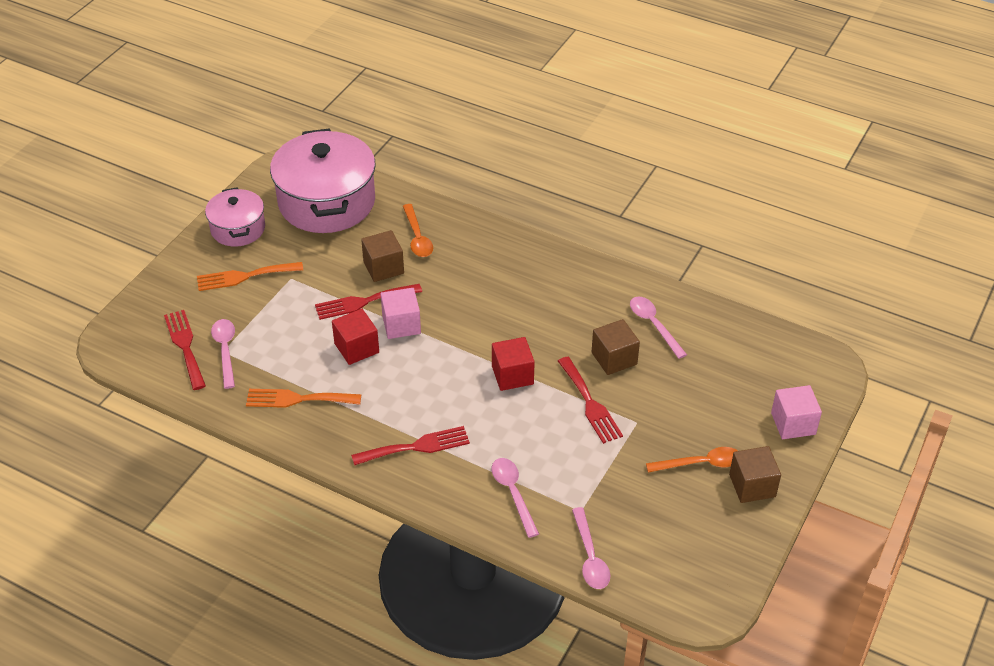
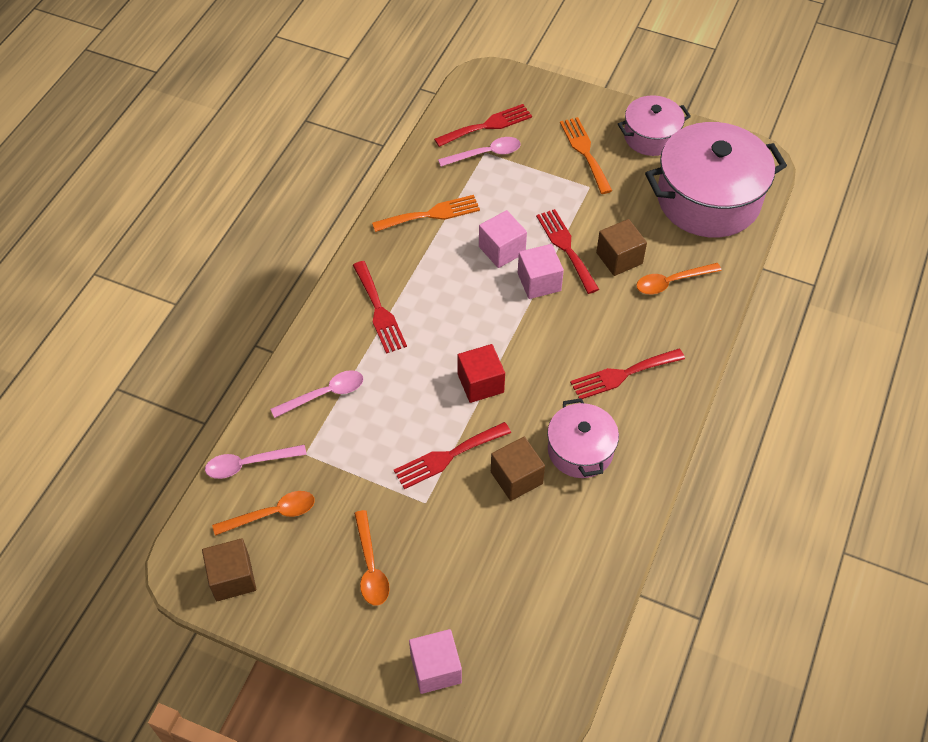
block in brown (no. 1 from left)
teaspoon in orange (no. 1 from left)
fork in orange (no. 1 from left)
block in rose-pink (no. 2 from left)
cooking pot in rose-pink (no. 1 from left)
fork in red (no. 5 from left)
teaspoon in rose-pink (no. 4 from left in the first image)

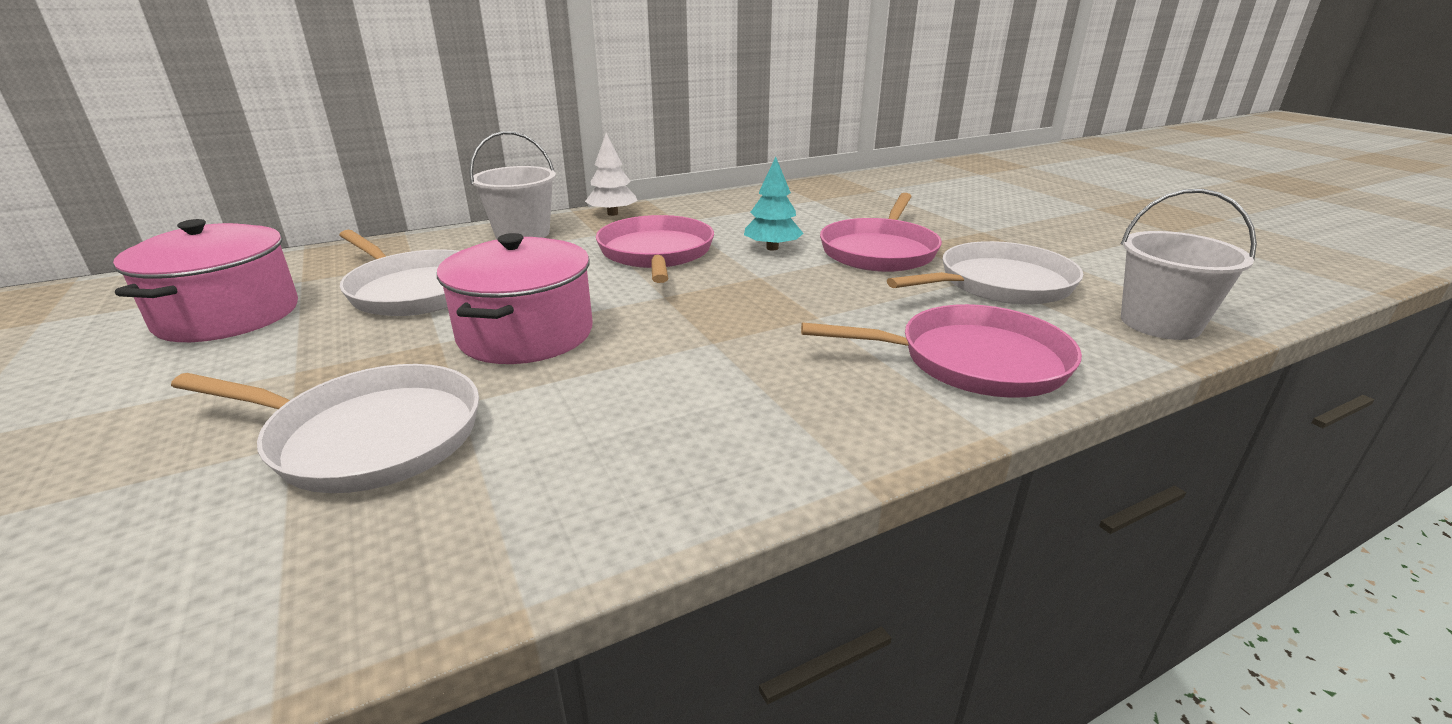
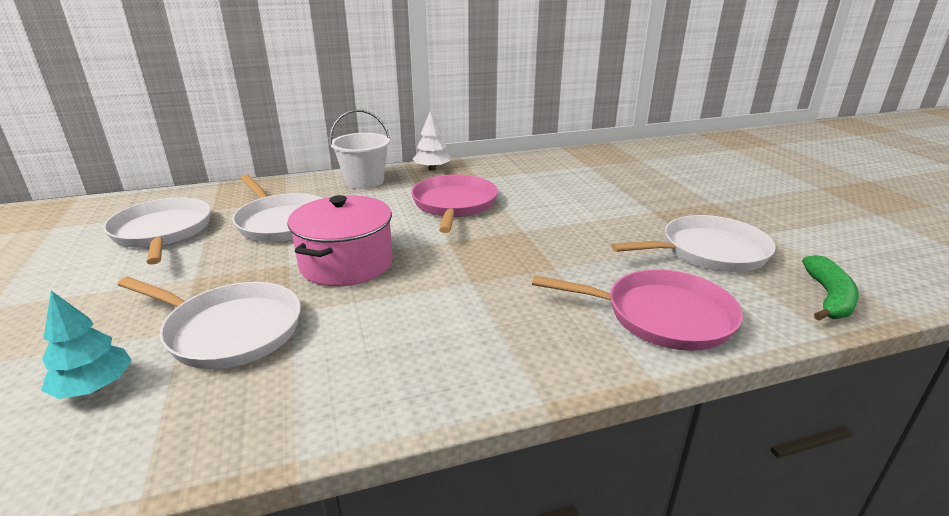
fir tree in aqua
pan in pure white (no. 1 from left)
toy banana in leaf-green
pan in rose-pink (no. 2 from left in the first image)

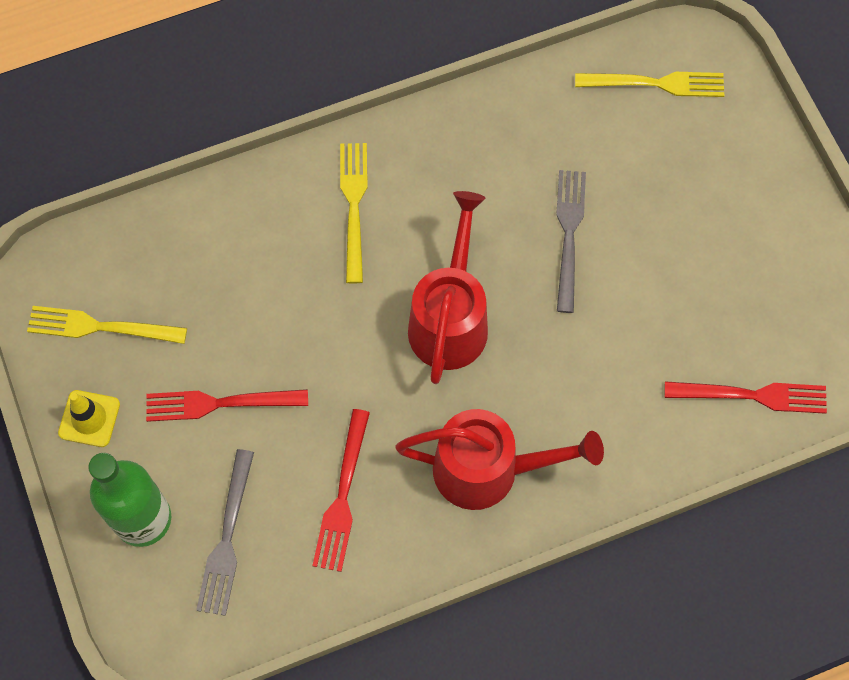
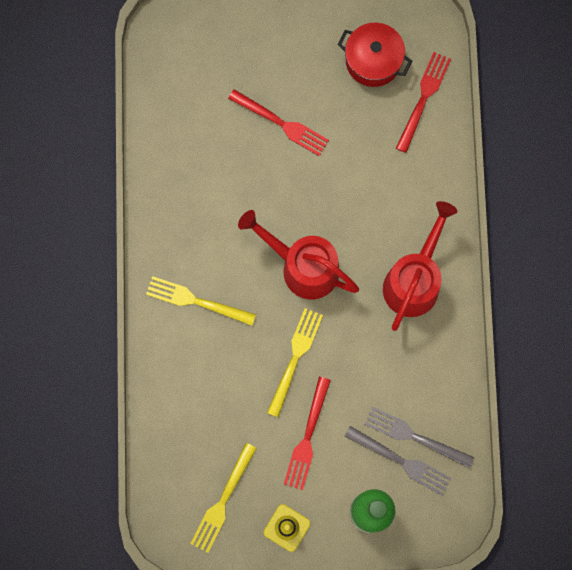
fork in red (no. 1 from left)
fork in yellow (no. 3 from left)
cooking pot in red
fork in gray (no. 2 from left)

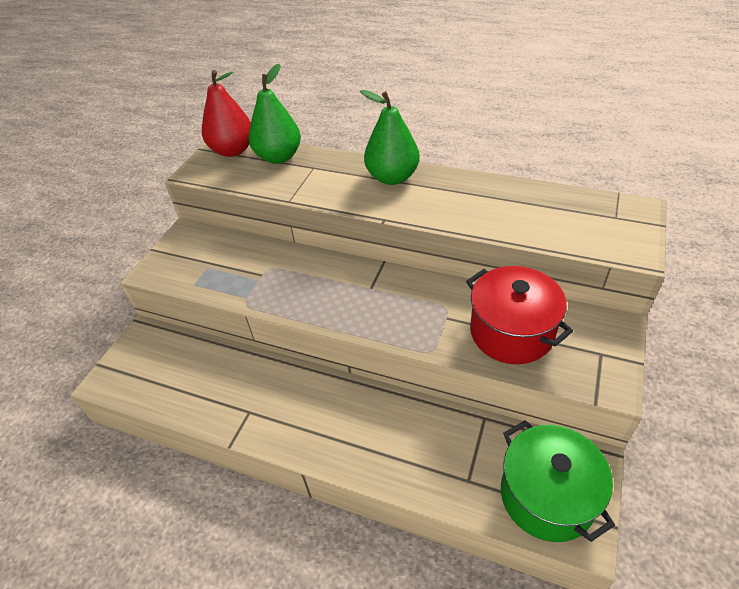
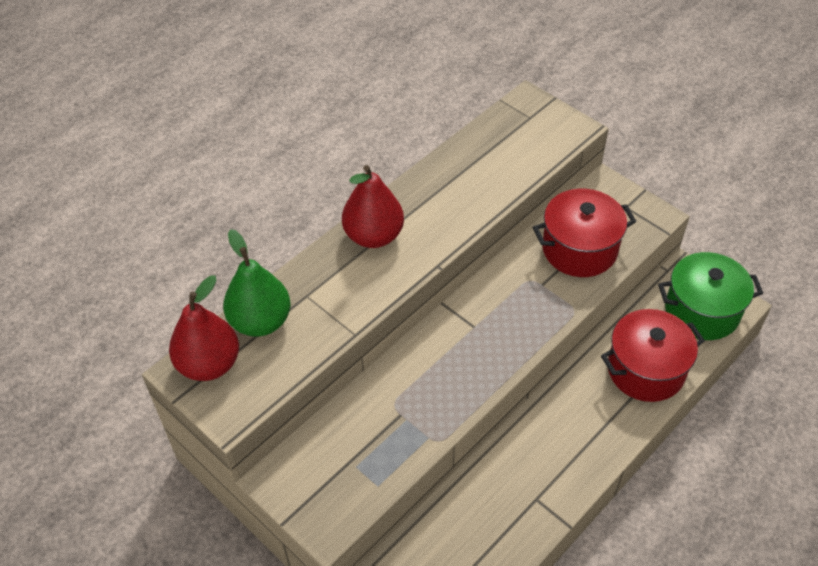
pear in red (no. 2 from left)
cooking pot in red (no. 2 from left)

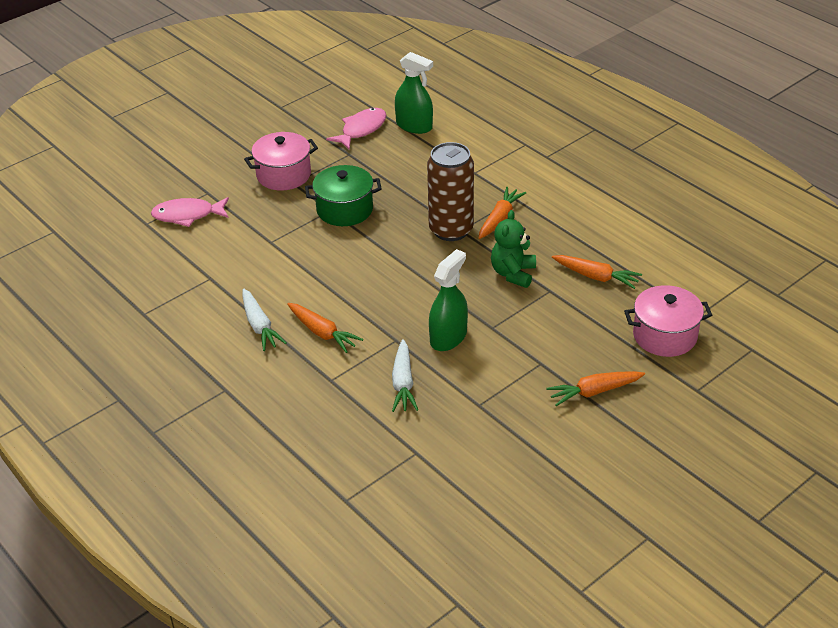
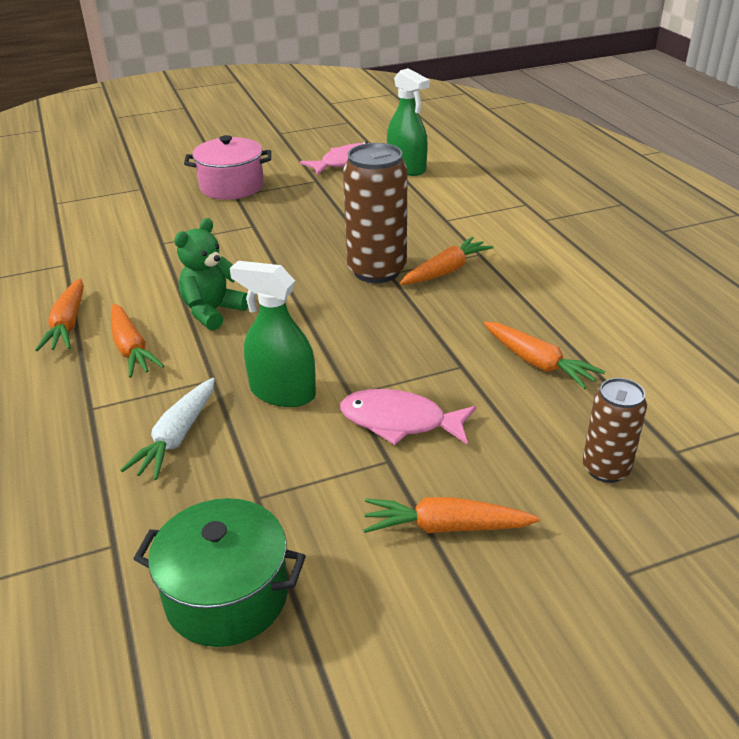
root vegetable in orange (no. 1 from left)
cooking pot in leaf-green
teddy bear in leaf-green
spray cleaner in leaf-green (no. 1 from left)
toy fish in rose-pink (no. 2 from left)
tin in brown (no. 2 from left)

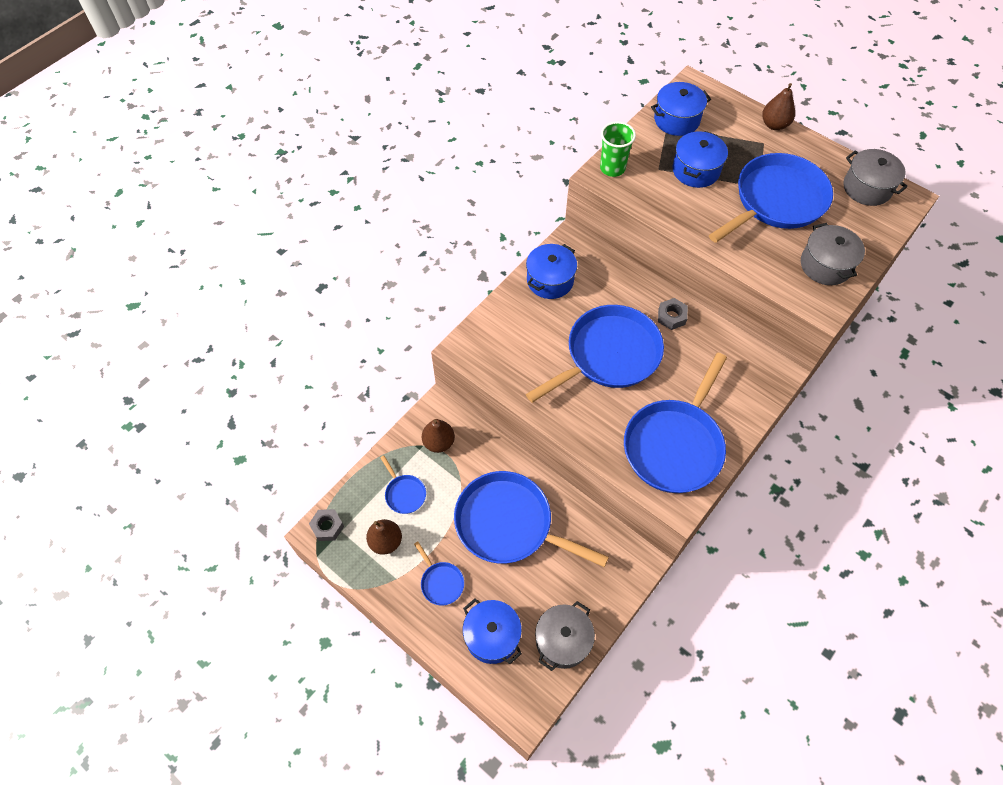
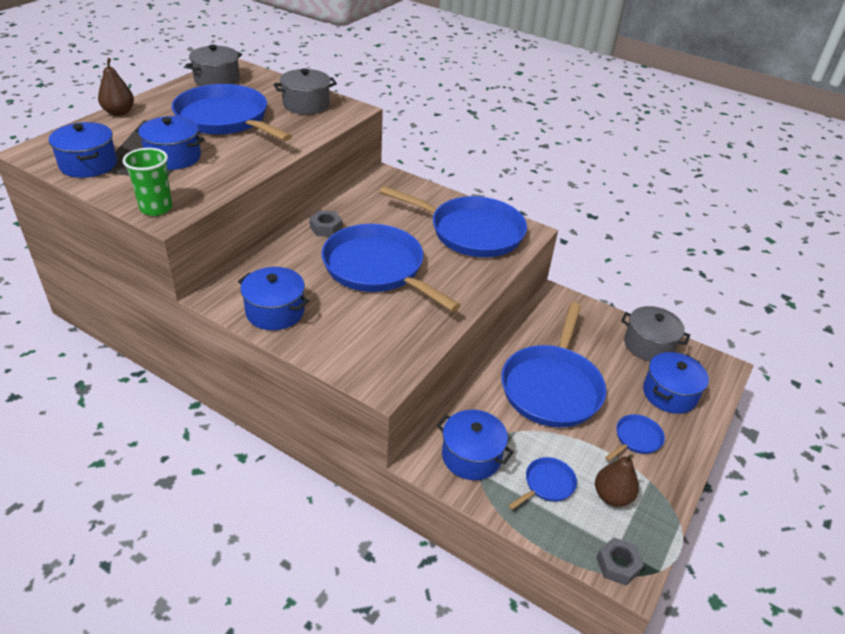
cooking pot in cobalt (no. 4 from left)

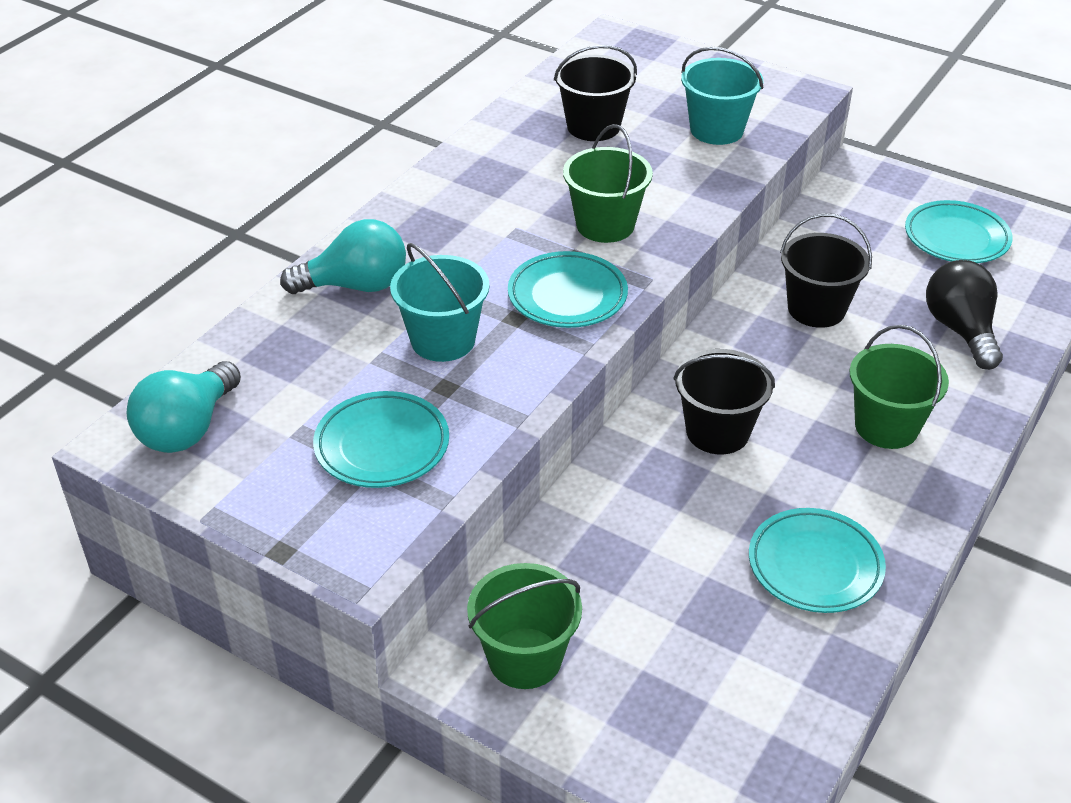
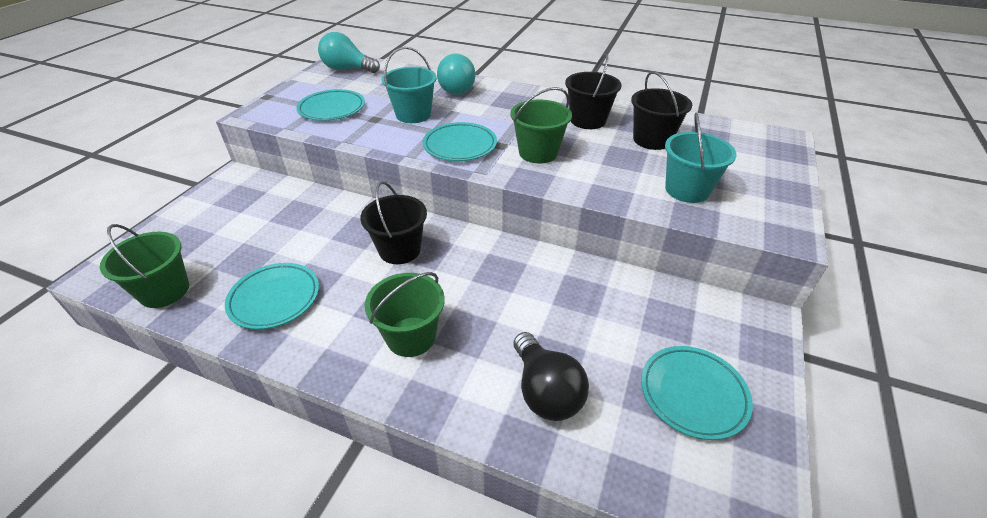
pail in leaf-green (no. 1 from left)
bulb in black
pail in black (no. 2 from left)

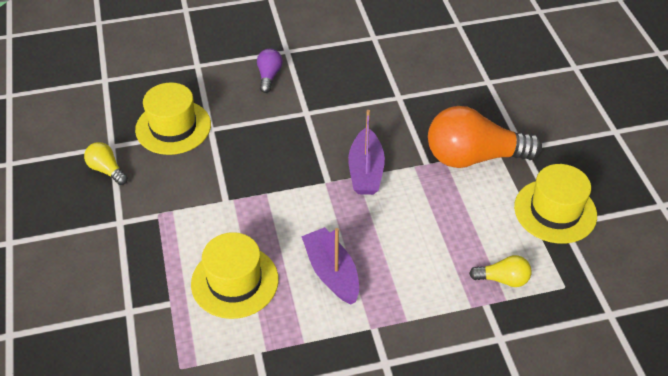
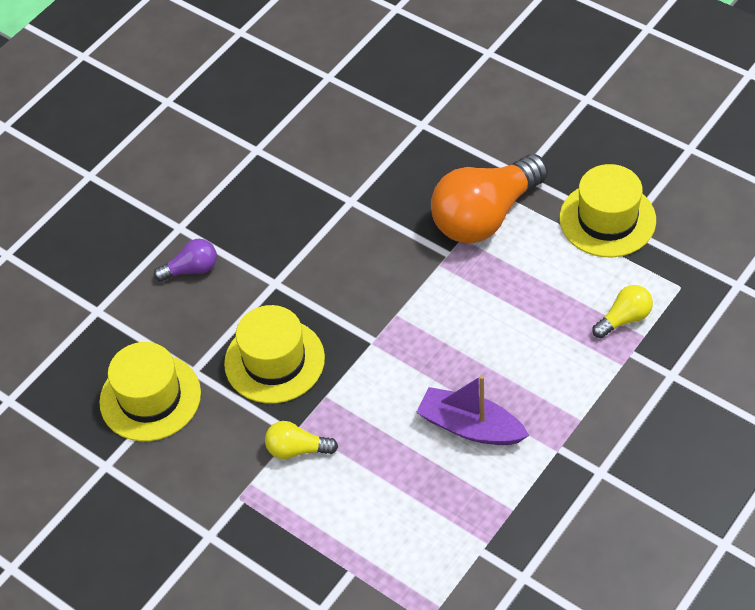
bulb in royal purple
hat in yellow (no. 2 from left)
bulb in yellow (no. 1 from left)
boat in royal purple (no. 2 from left in the first image)

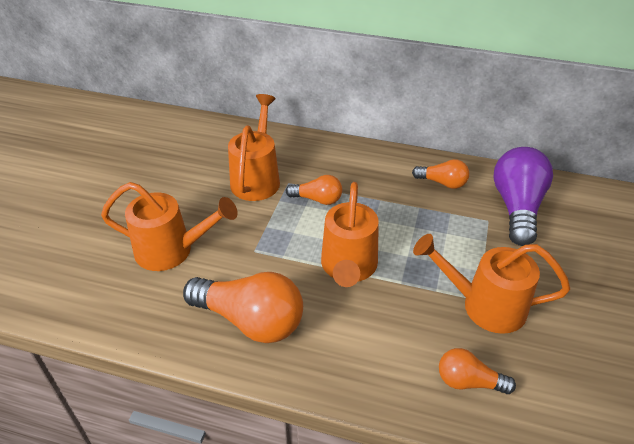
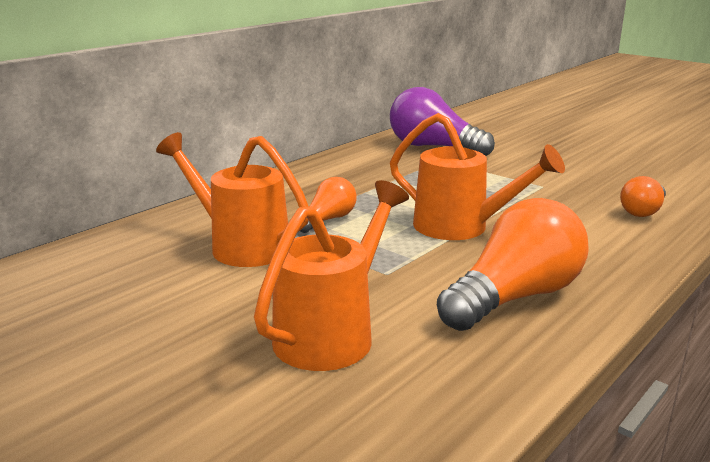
bulb in orange (no. 3 from left in the first image)
watering pot in orange (no. 4 from left in the first image)

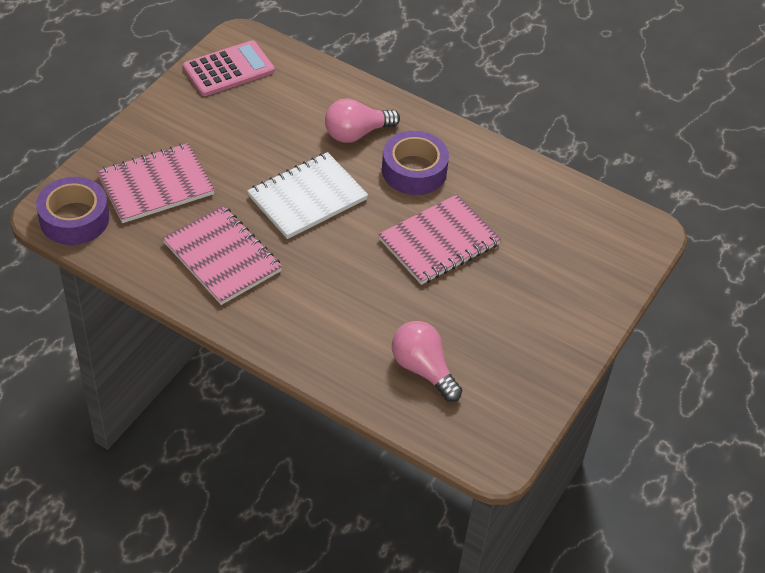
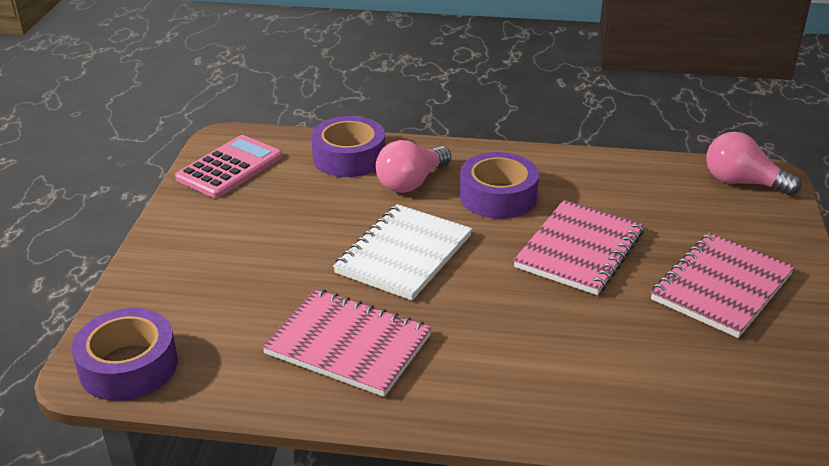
sticky tape in royal purple (no. 2 from left)
notepad in rose-pink (no. 3 from left)
bulb in rose-pink (no. 2 from left)

